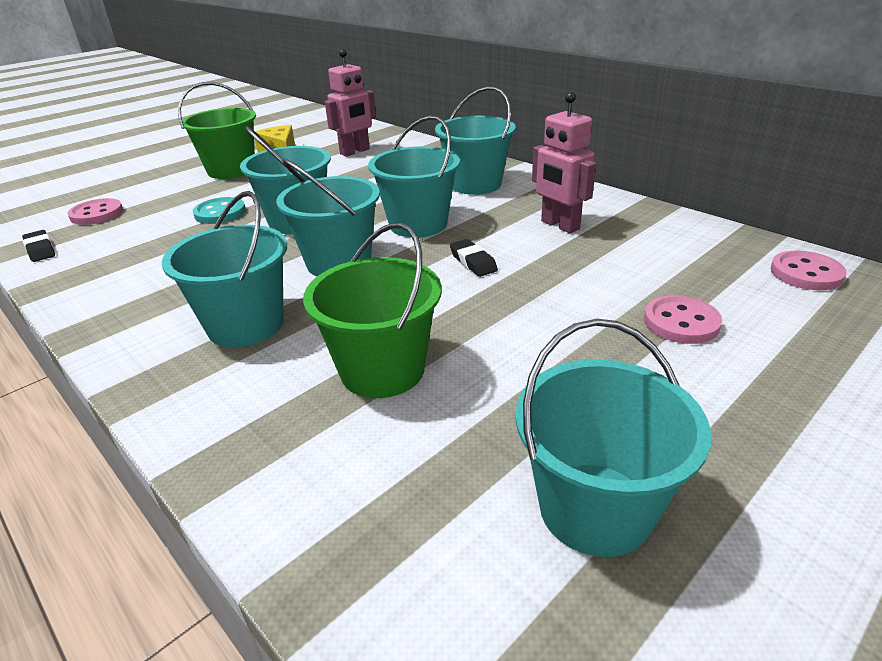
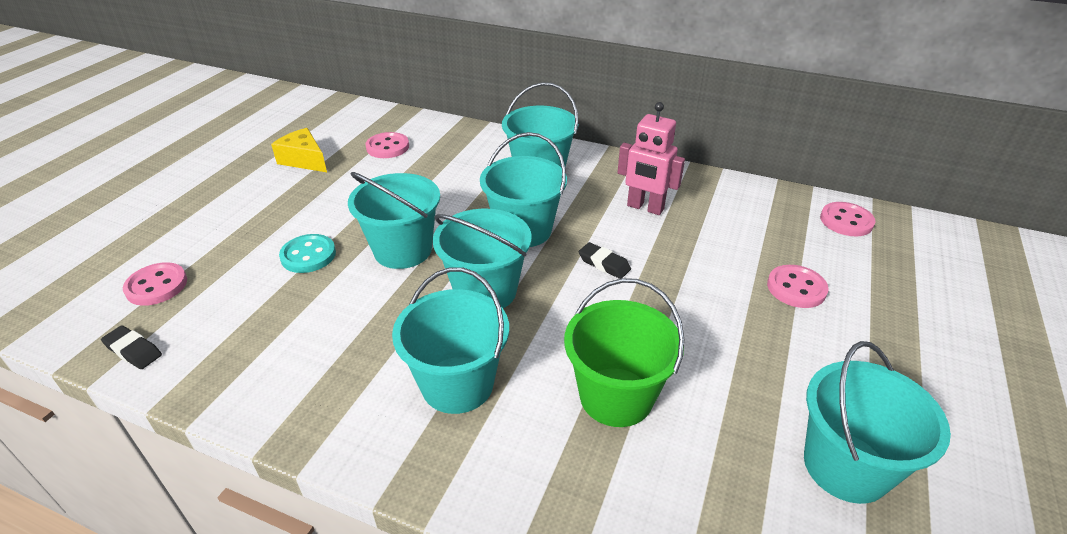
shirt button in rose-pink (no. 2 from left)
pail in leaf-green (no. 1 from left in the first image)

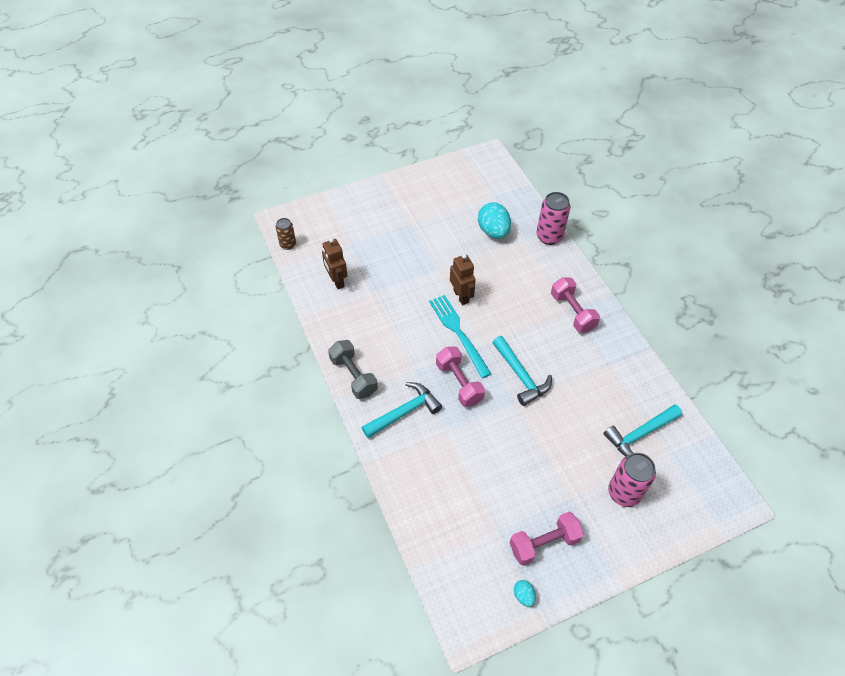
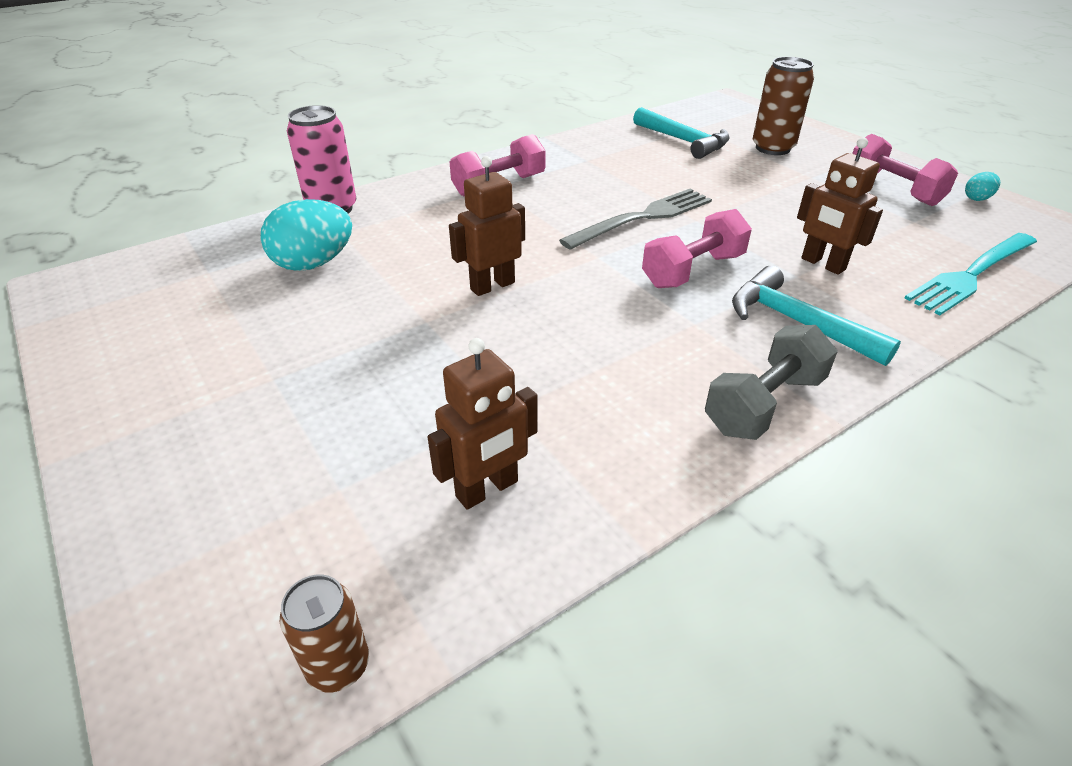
fork in gray
tin in brown (no. 2 from left)
robot figure in brown (no. 3 from left)
fork in aqua

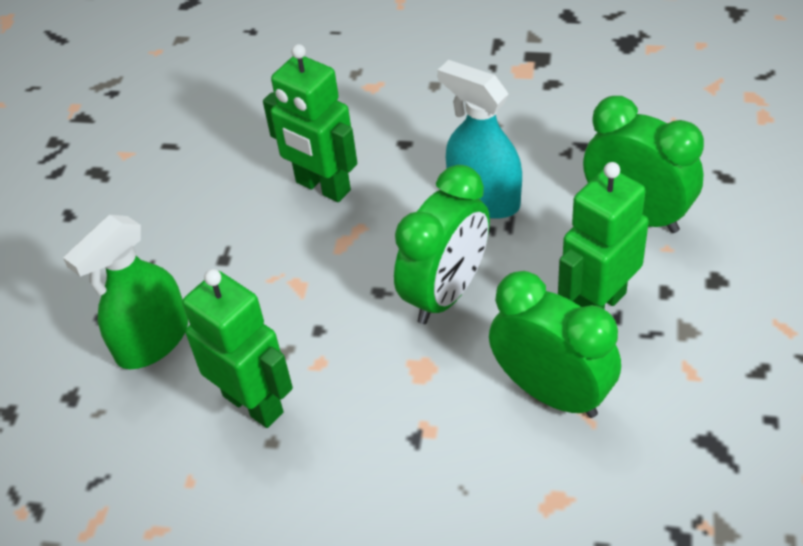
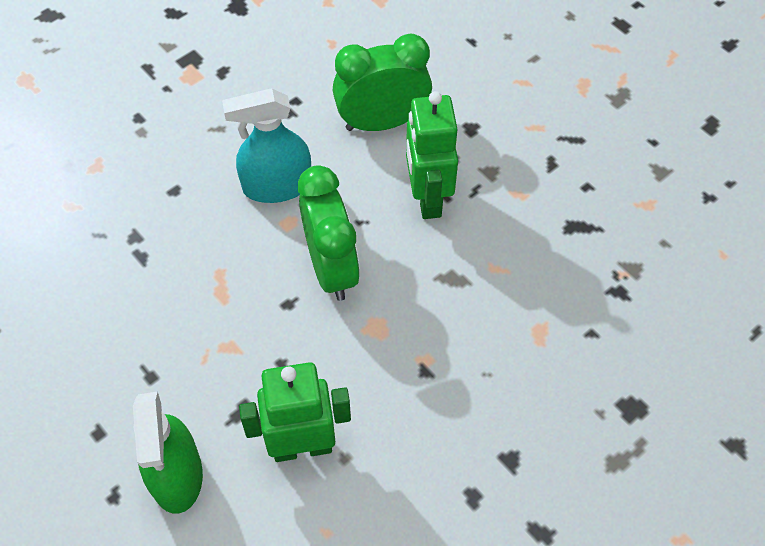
robot figure in leaf-green (no. 2 from left in the first image)
alarm clock in leaf-green (no. 2 from left in the first image)

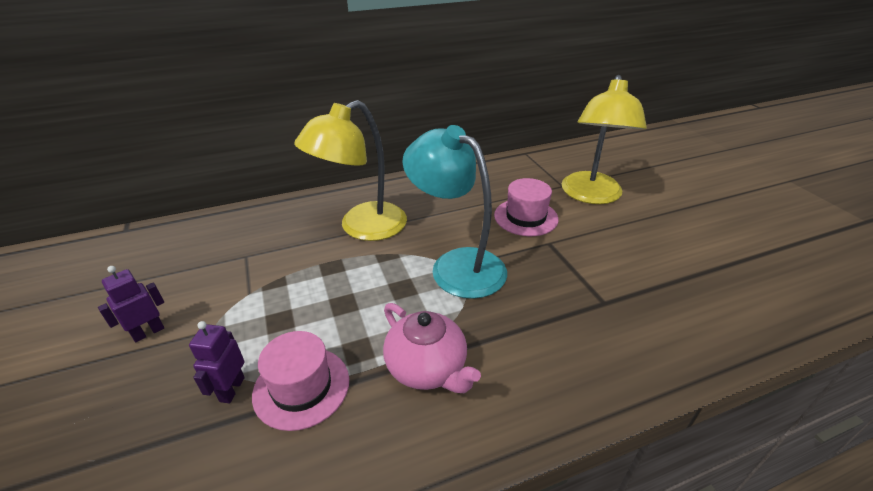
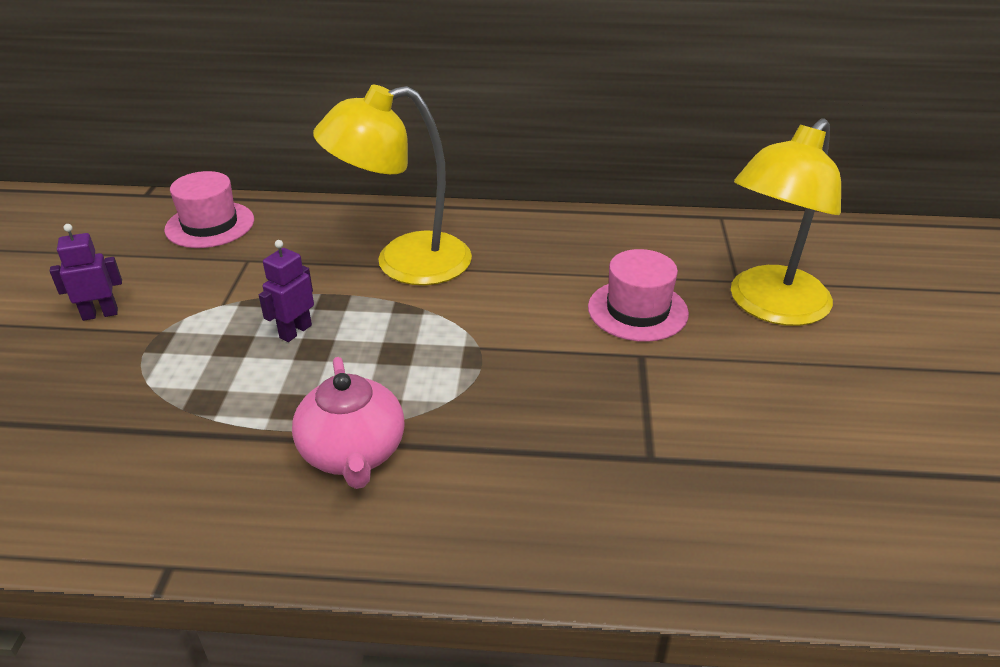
hat in rose-pink (no. 1 from left)
robot figure in royal purple (no. 2 from left)
lamp in aqua

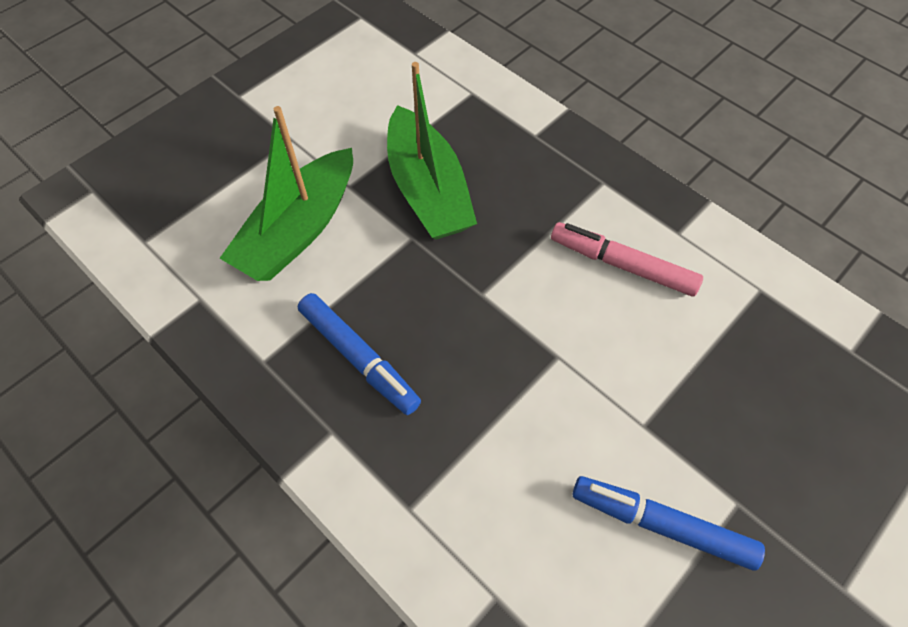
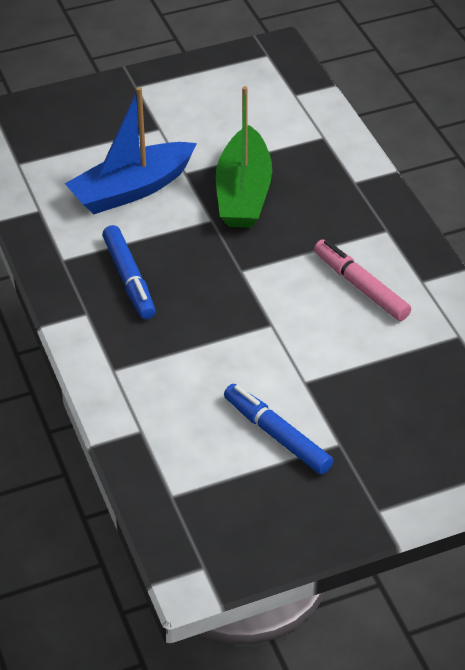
boat in cobalt

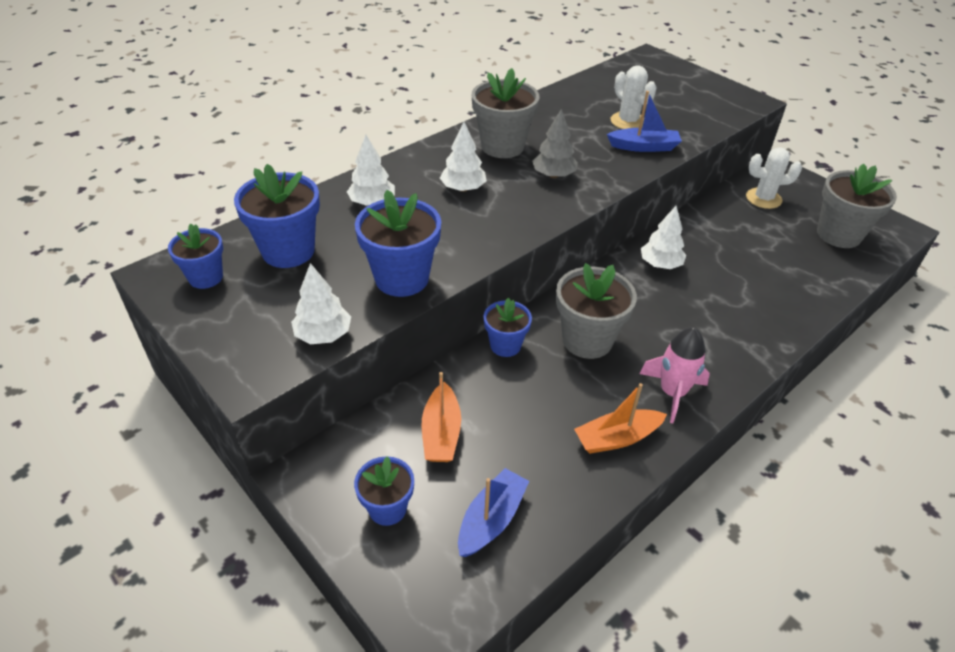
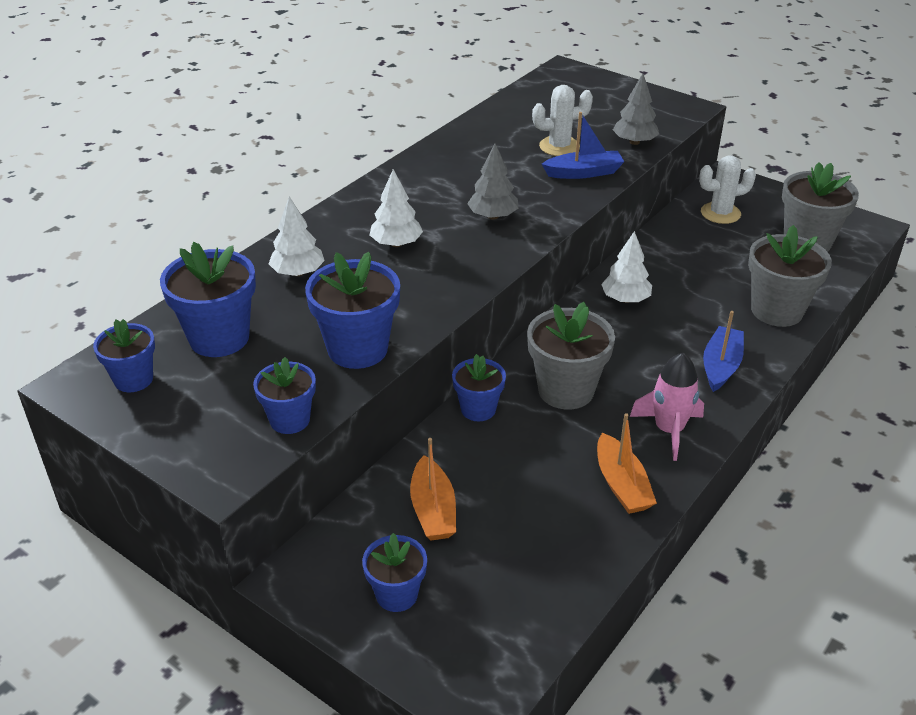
plant pot in cobalt (no. 3 from left)
saguaro cactus in pure white (no. 1 from left)
boat in orange (no. 2 from left)
fir tree in gray (no. 2 from left)
boat in cobalt (no. 2 from left)
plant pot in gray (no. 2 from left)

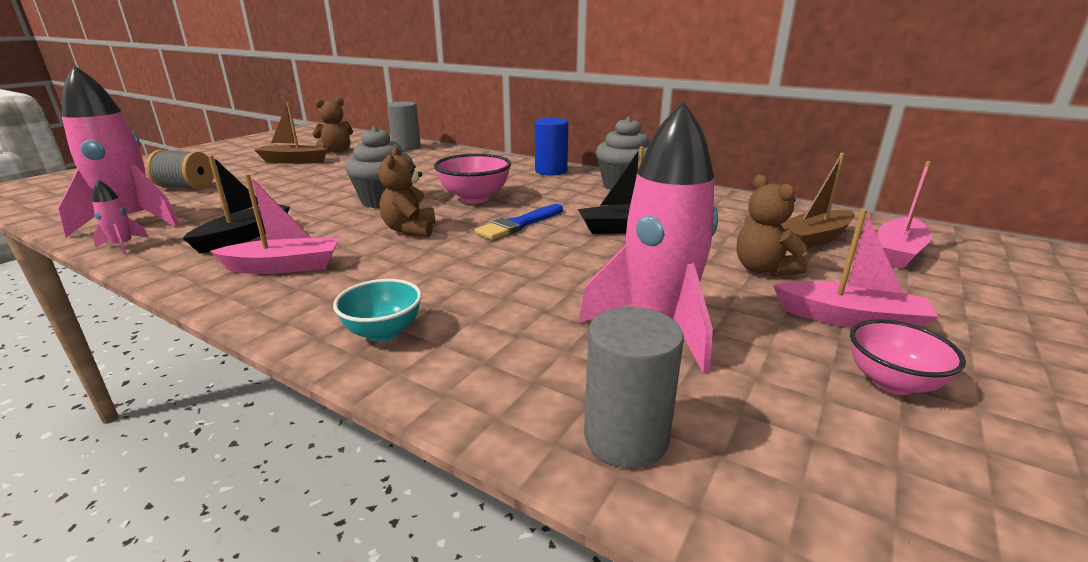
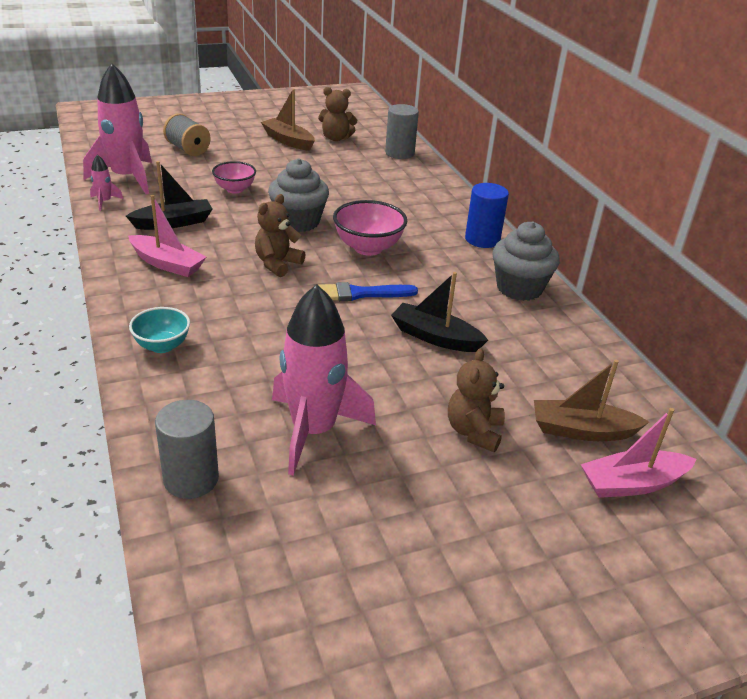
deep dish in rose-pink (no. 1 from left)
boat in rose-pink (no. 2 from left in the first image)

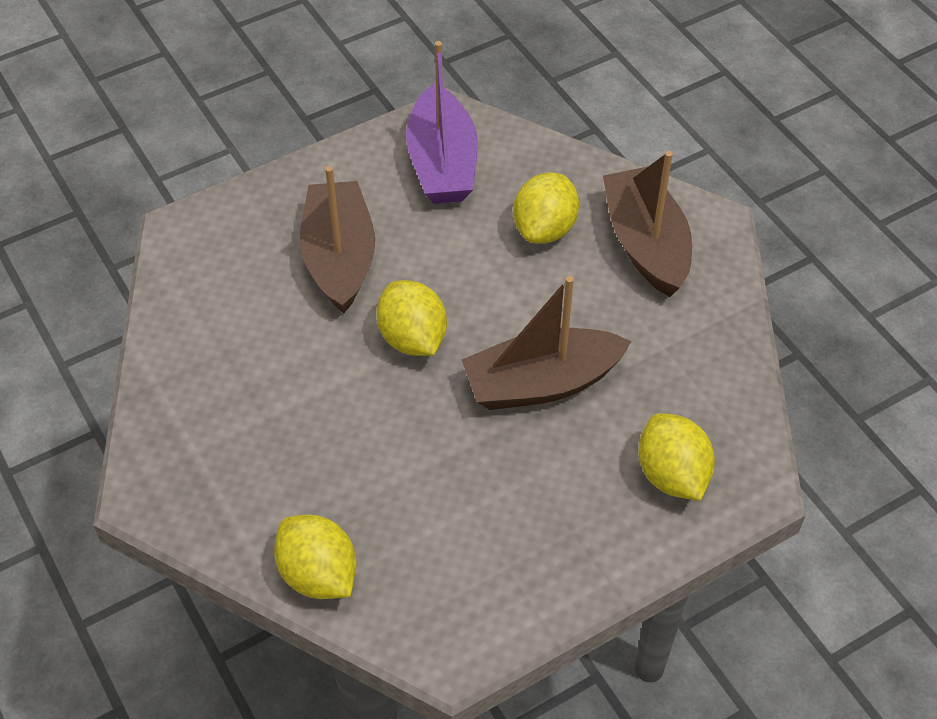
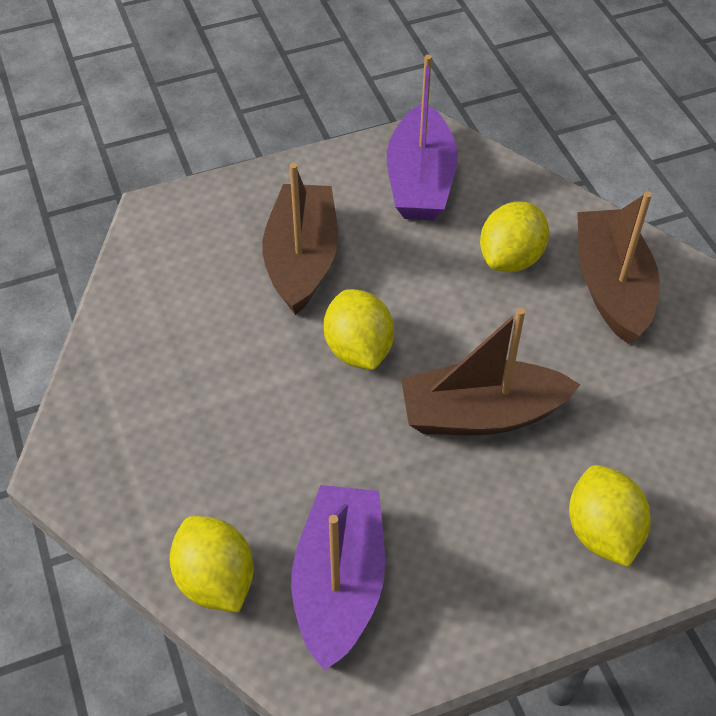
boat in royal purple (no. 1 from left)

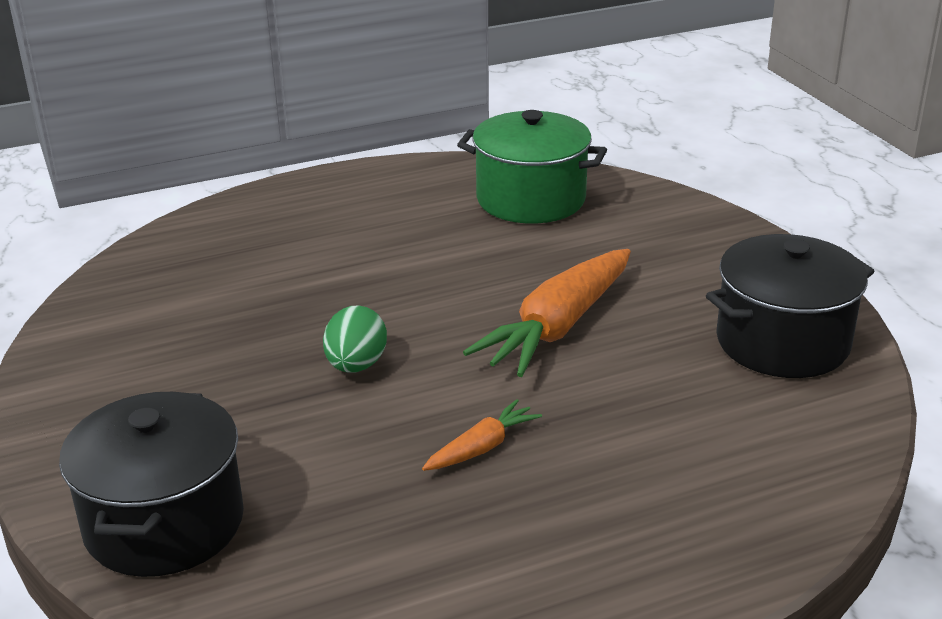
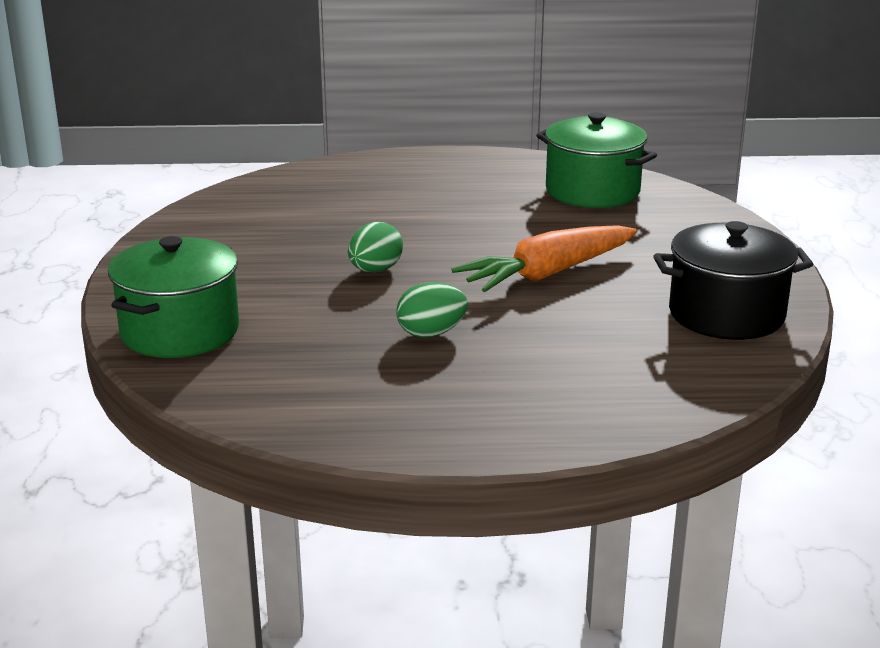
cooking pot in leaf-green (no. 1 from left)
egg in leaf-green (no. 2 from left)

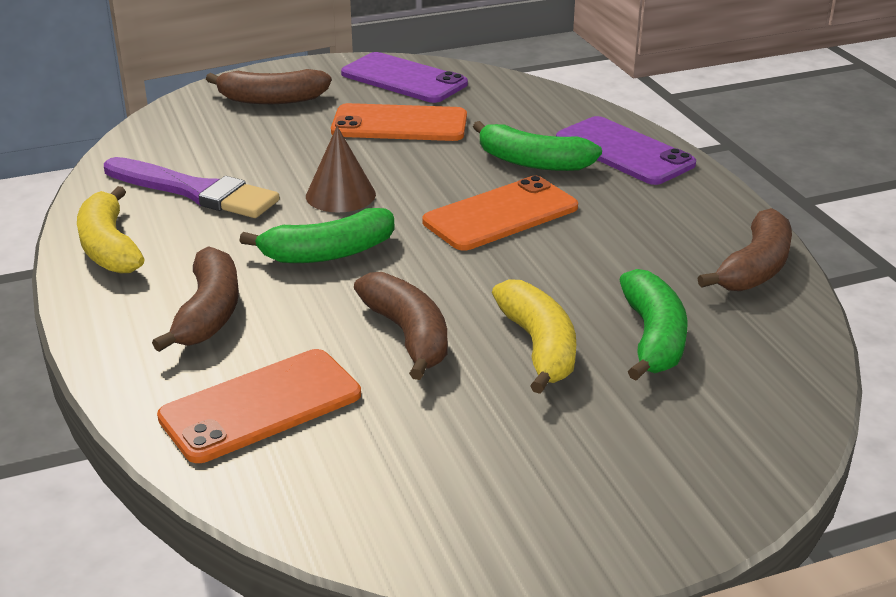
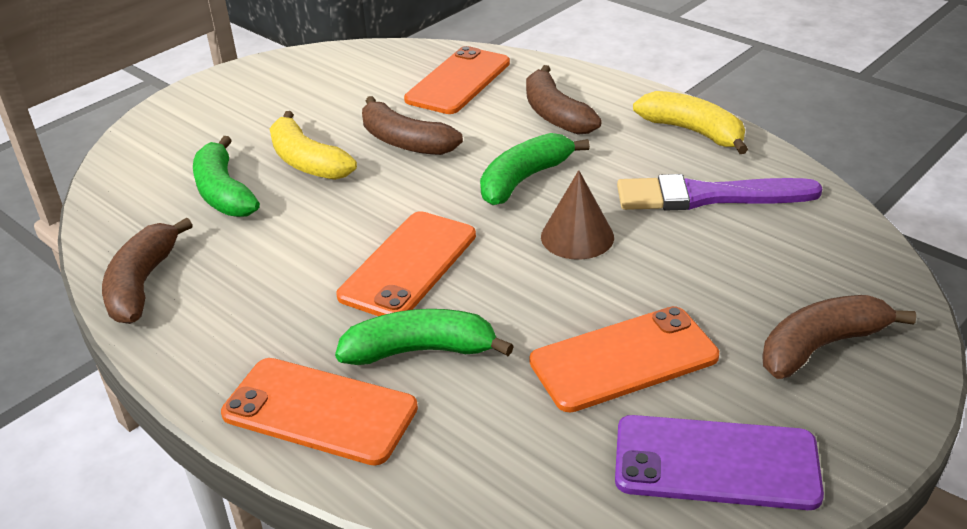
phone in orange (no. 1 from left)

